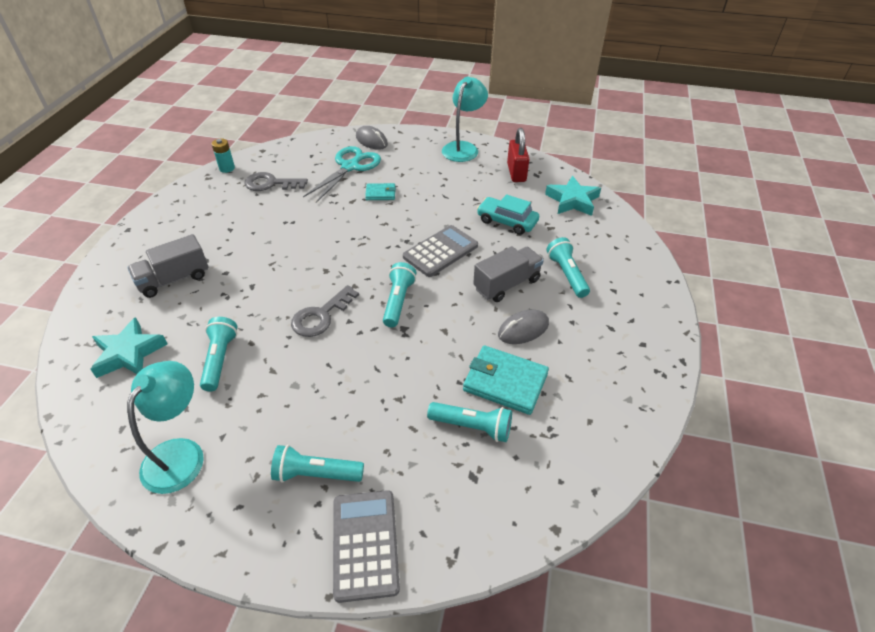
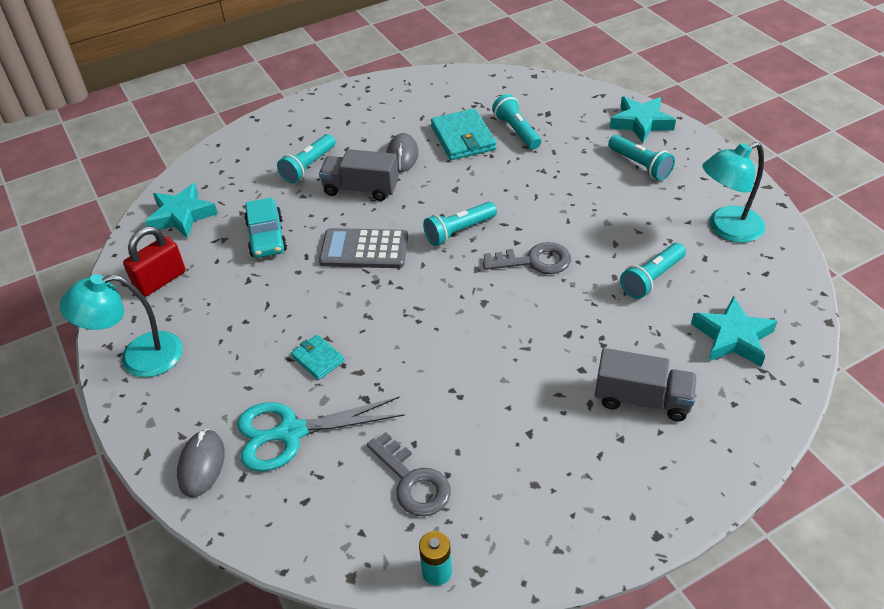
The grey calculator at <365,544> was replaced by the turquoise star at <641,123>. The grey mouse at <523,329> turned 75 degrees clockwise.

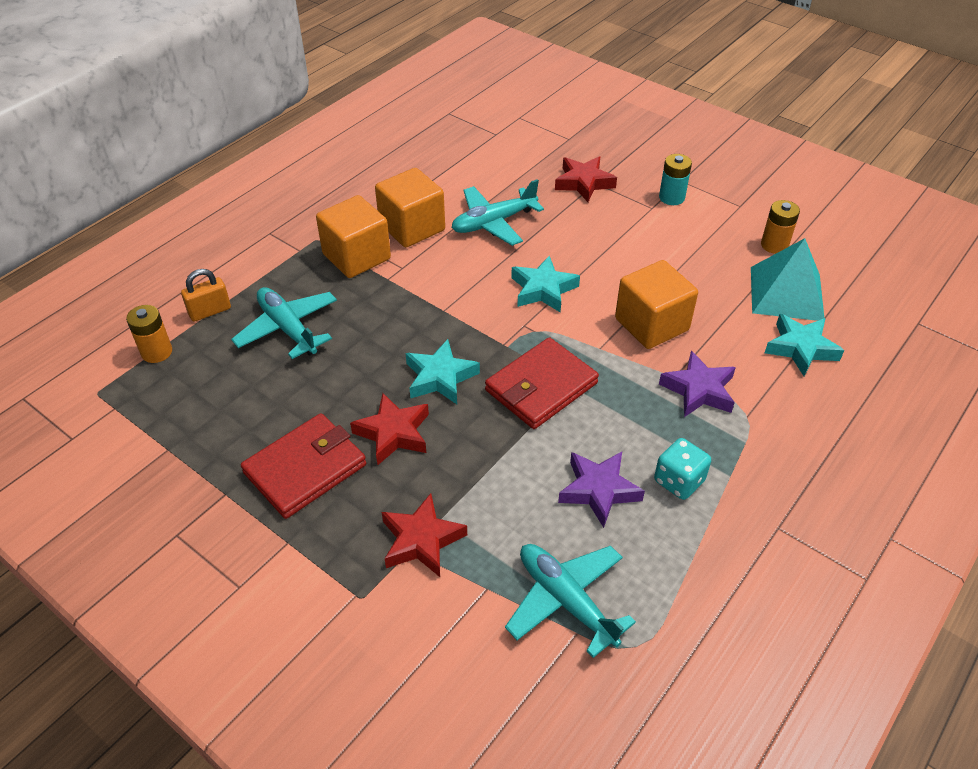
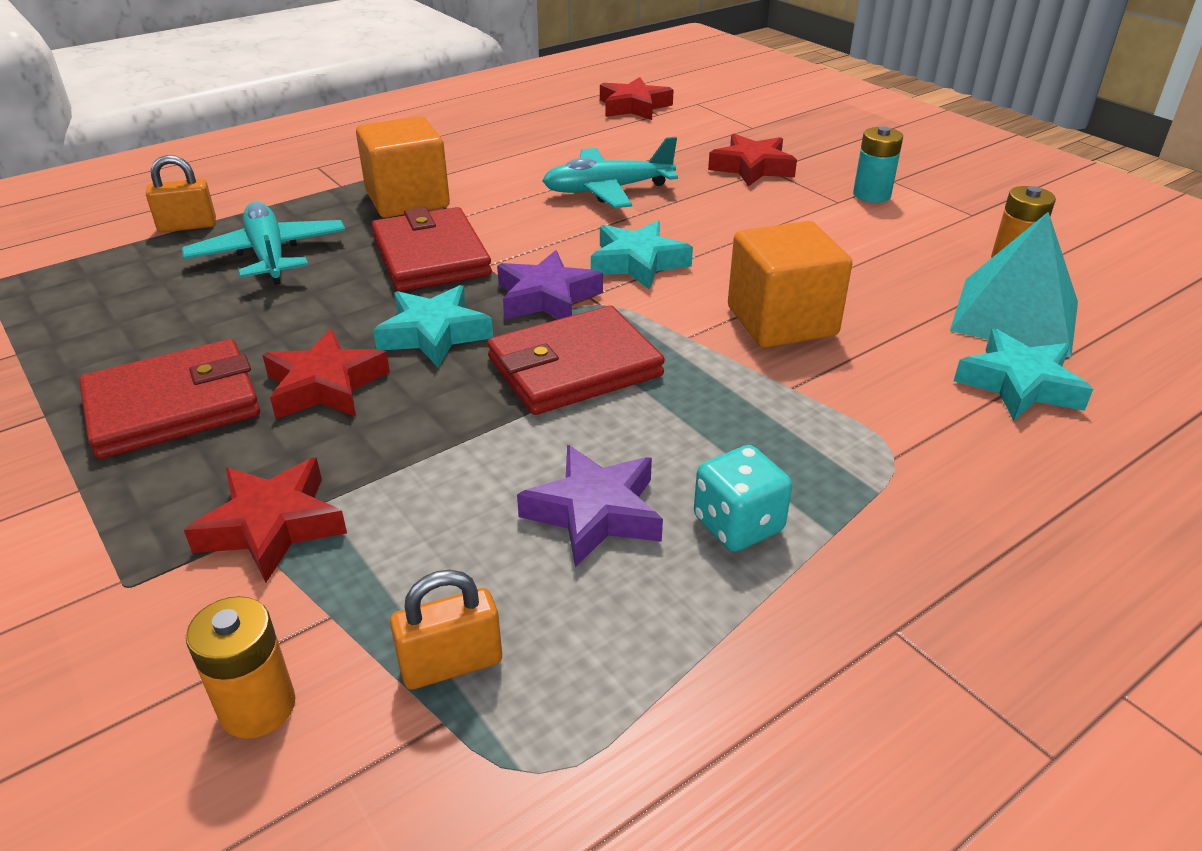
The orange battery moved from <157,352> to <257,707>. The orange cube at <412,227> disappeared. The turquoise plane at <566,600> was replaced by the orange padlock at <451,664>. The purple star moved from <699,390> to <547,297>. The red wallet at <431,256> appeared. The red star at <634,107> appeared.

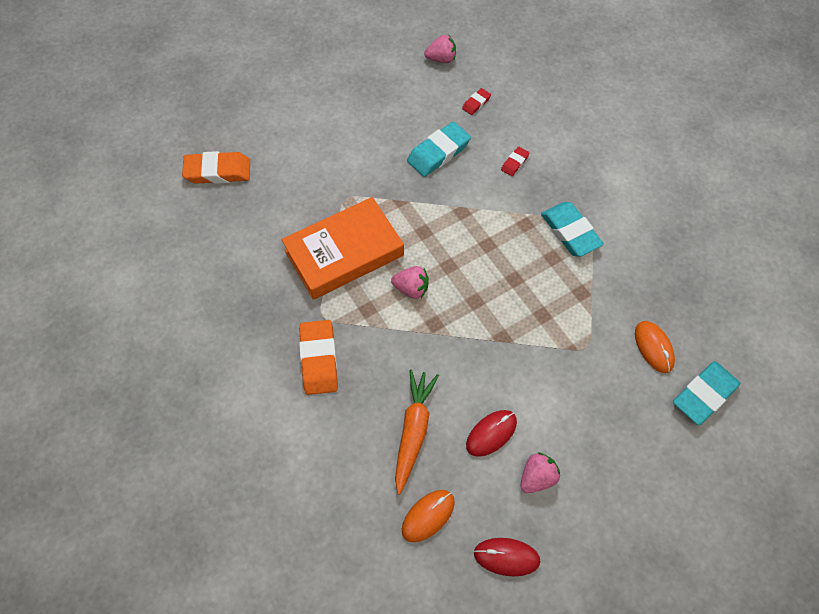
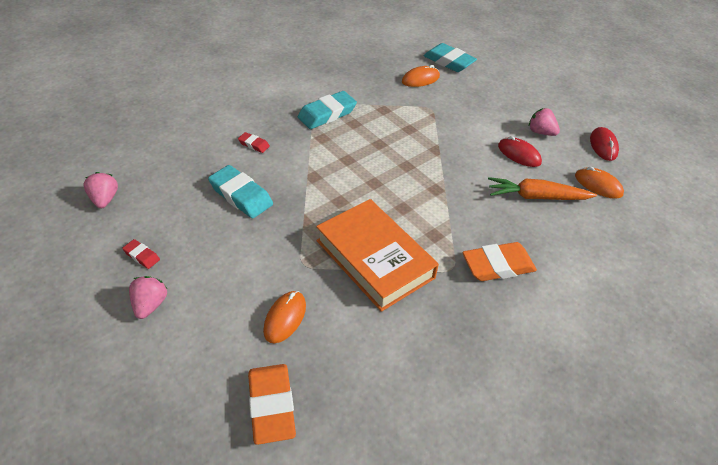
The pink strawberry moved from <411,289> to <150,305>. The red eraser moved from <476,103> to <142,256>. The orange mouse at <285,318> appeared.

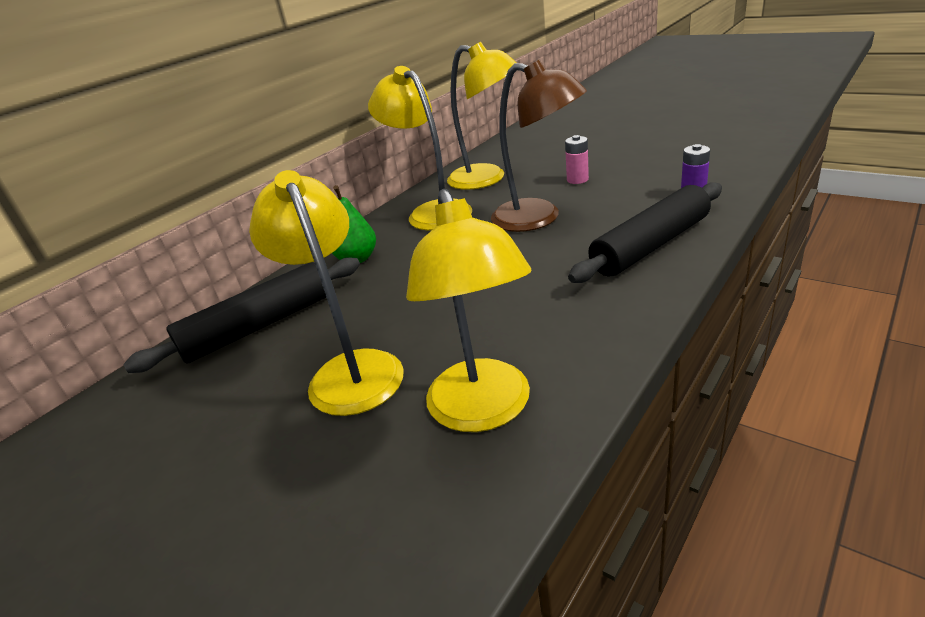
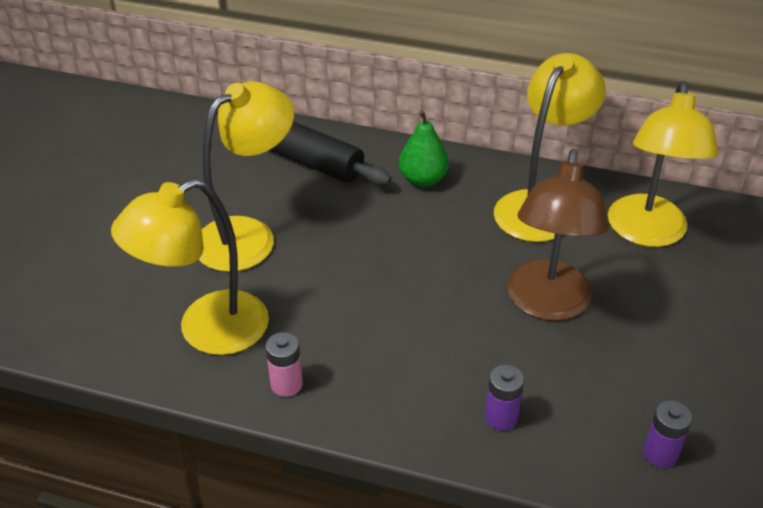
The pink battery moved from <577,180> to <286,384>. The black rolling pin at <651,245> was replaced by the purple battery at <501,417>.

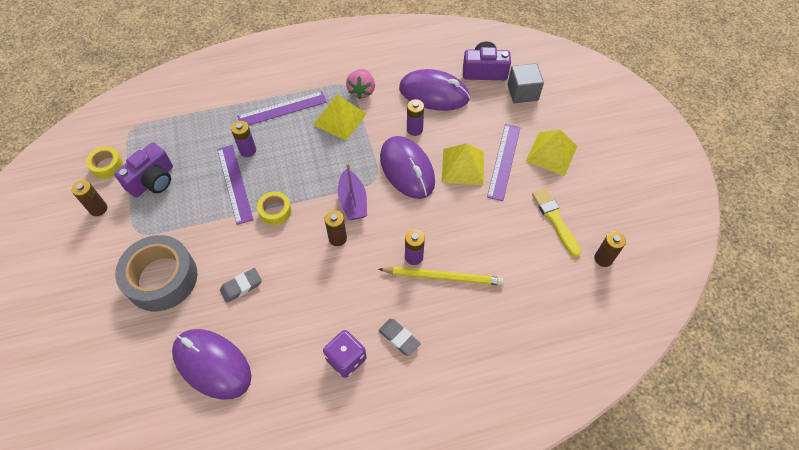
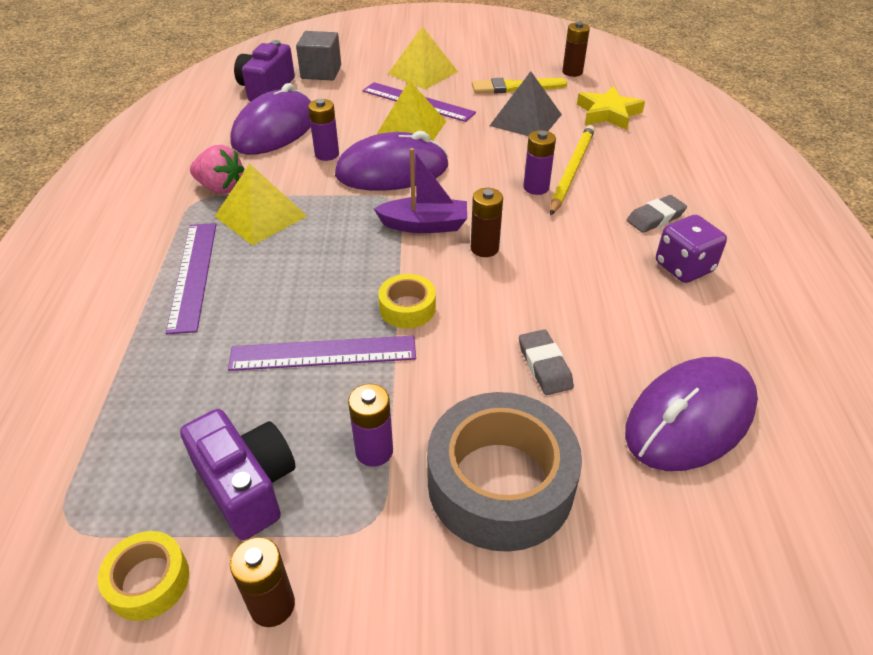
The purple battery moved from <248,150> to <374,451>. The grey pyramid at <525,120> appeared. The yellow star at <608,113> appeared.

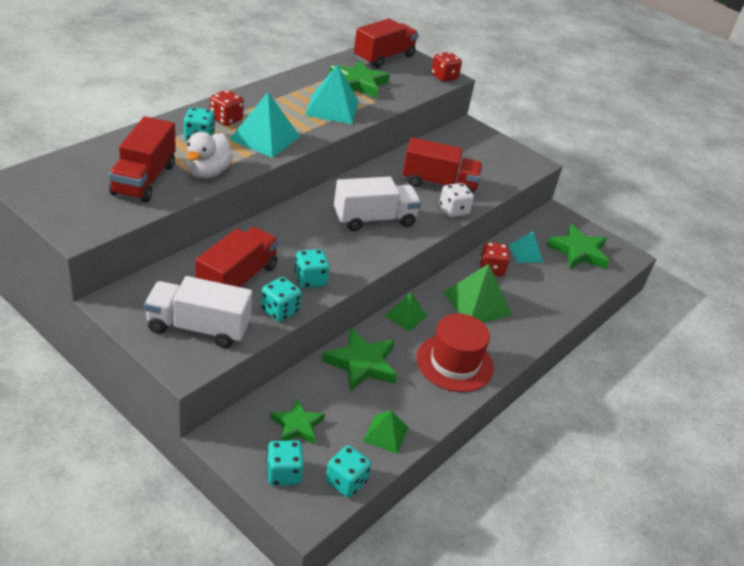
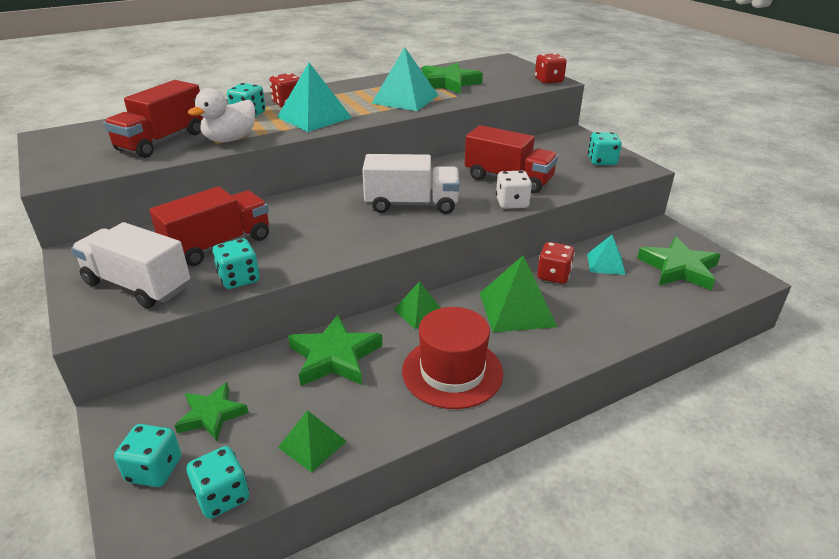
The turquoise dice moved from <310,280> to <602,161>. The red truck at <384,58> disappeared.

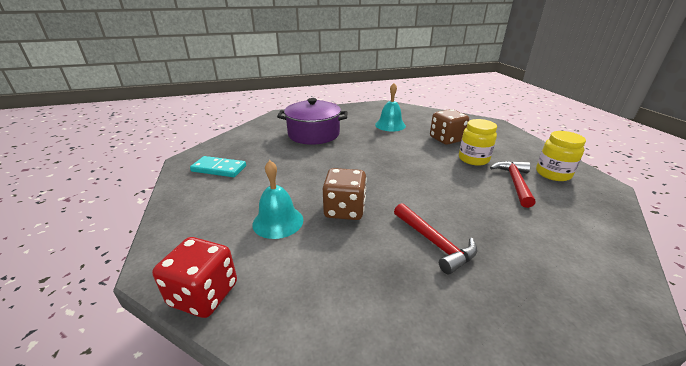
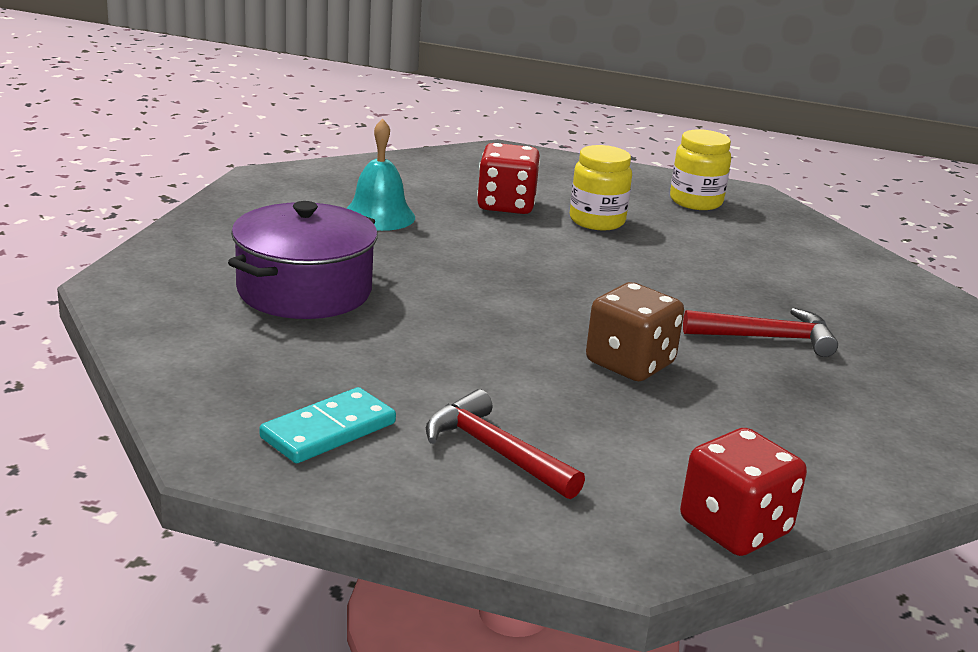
The turquoise bell at <278,221> disappeared. The brown dice at <446,139> became the red dice at <506,205>. The red hammer moved from <515,183> to <496,452>.

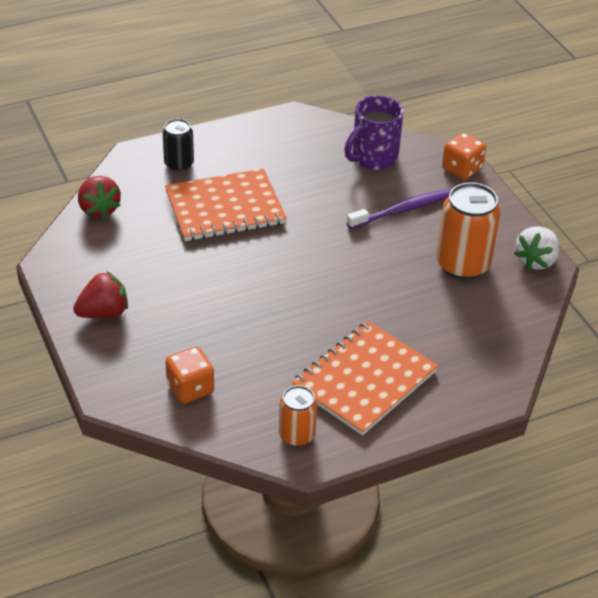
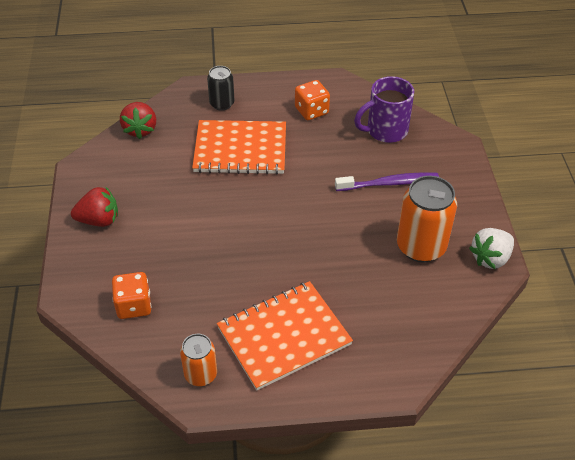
The orange dice moved from <462,169> to <311,111>.

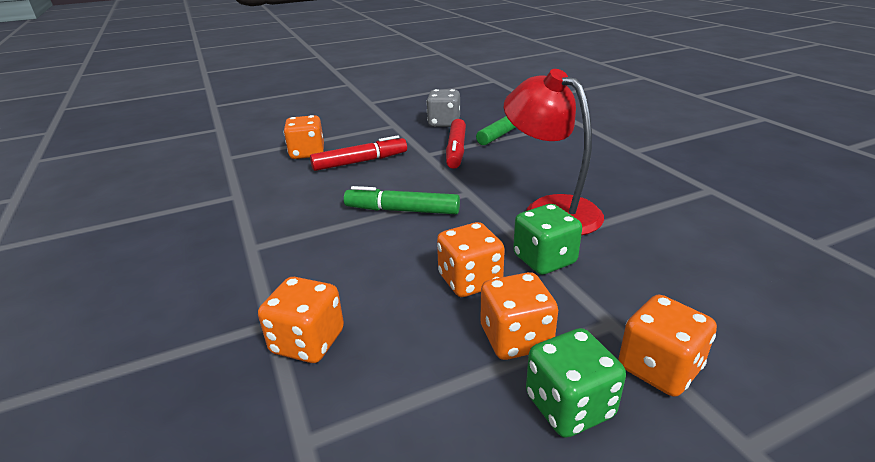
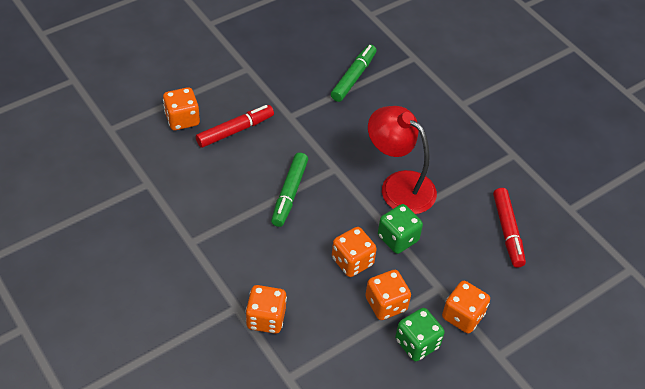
The green marker at <402,210> turned 75 degrees counterclockwise. The grey dice at <444,123> disappeared. The red marker moved from <456,150> to <507,231>.

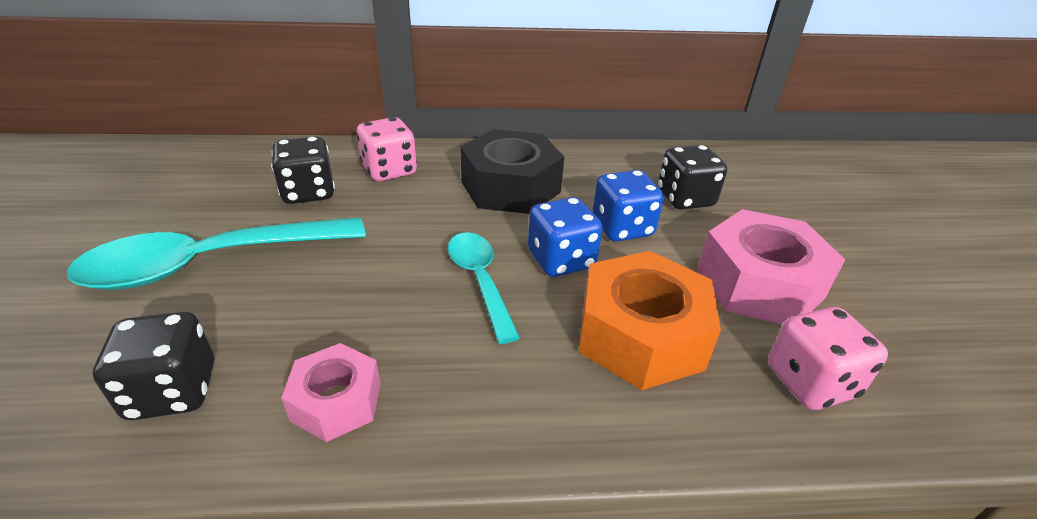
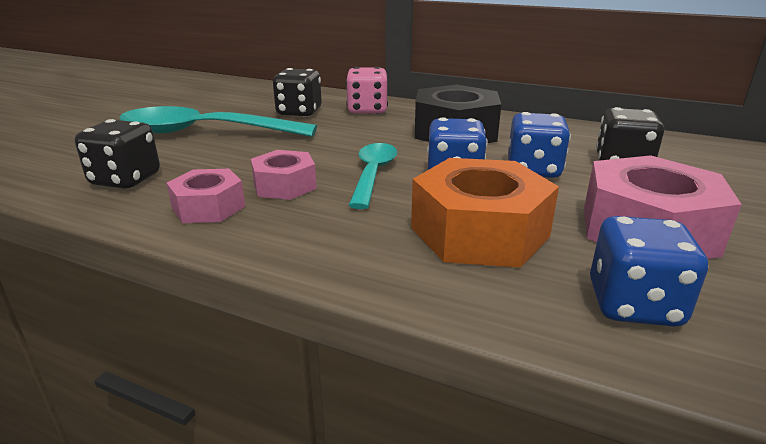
The pink dice at <810,382> became the blue dice at <634,305>. The pink nut at <284,185> appeared.

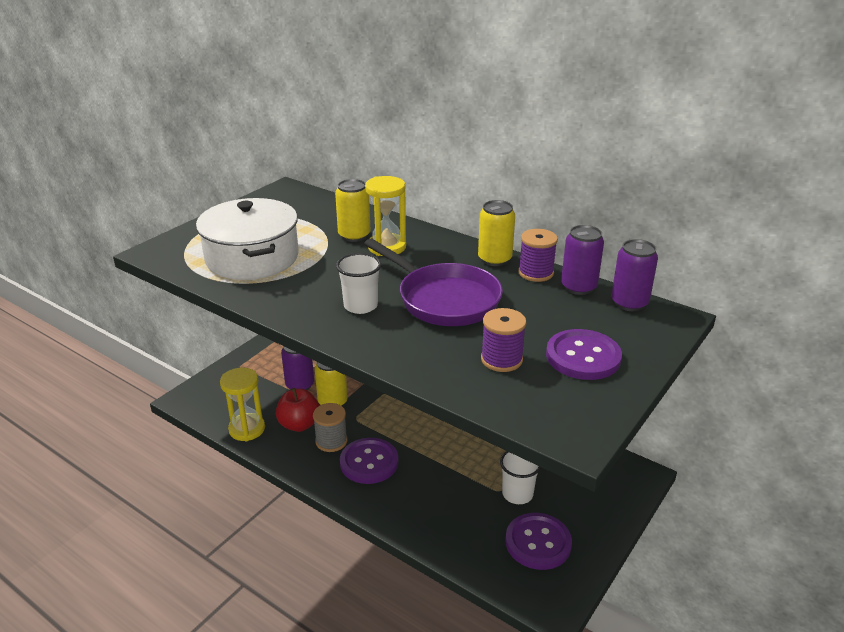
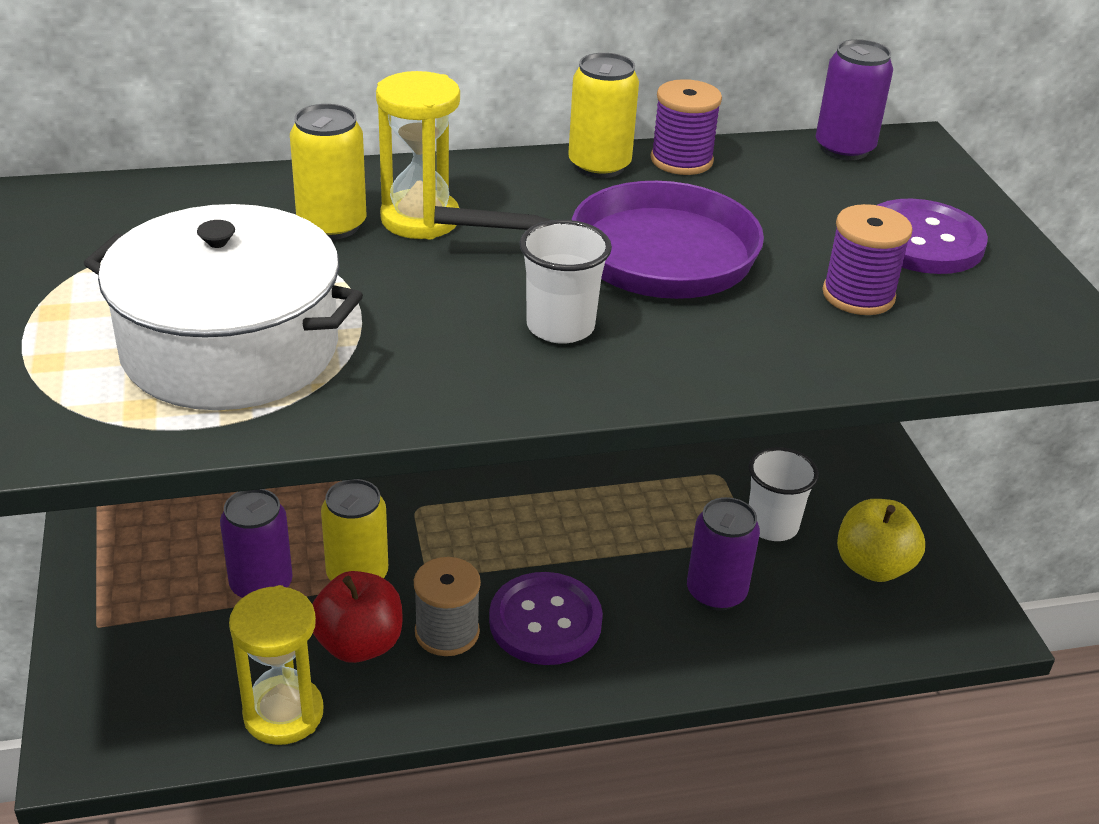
The purple button at <538,543> was replaced by the yellow apple at <873,566>. The purple can moved from <578,287> to <716,592>.

